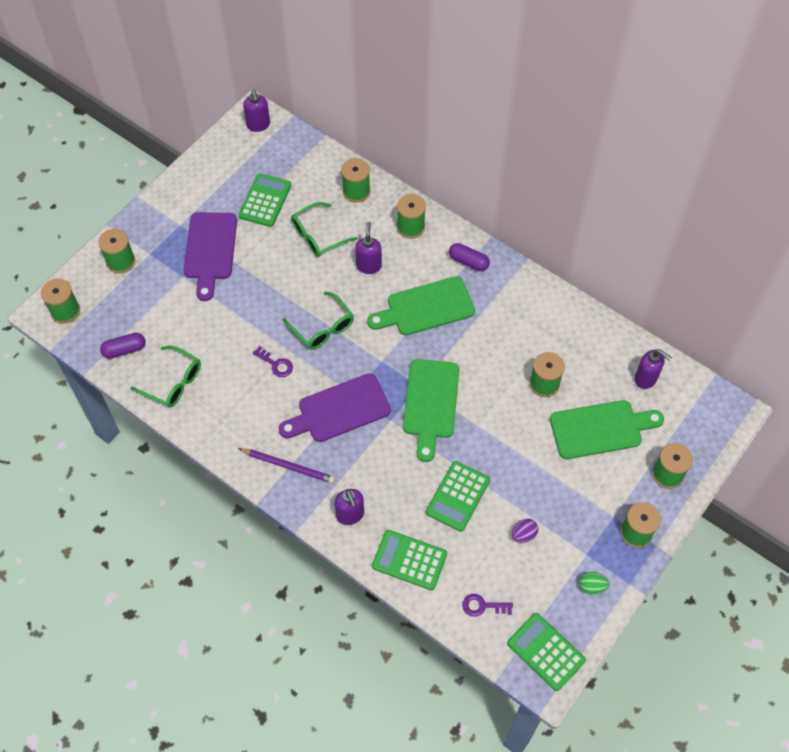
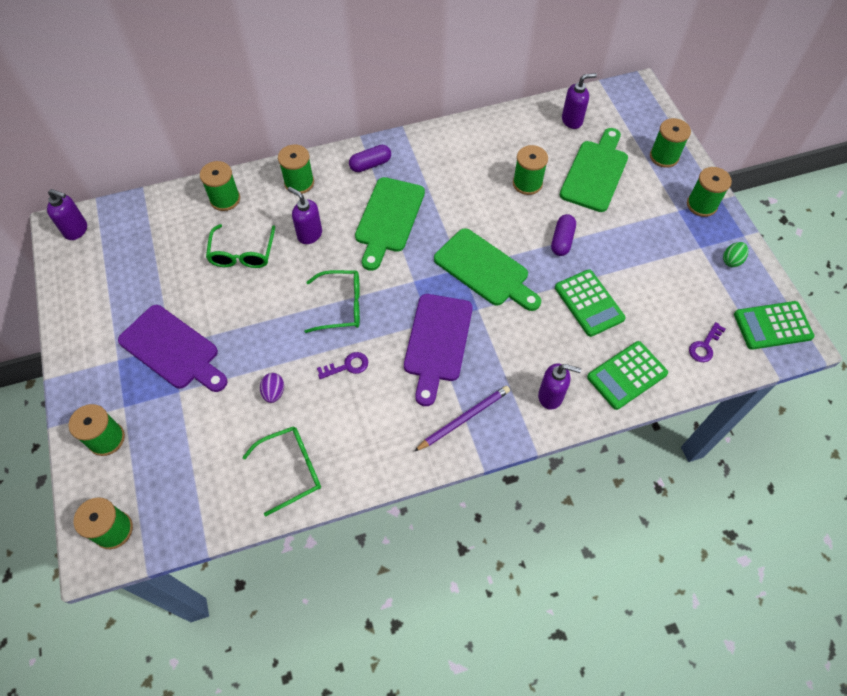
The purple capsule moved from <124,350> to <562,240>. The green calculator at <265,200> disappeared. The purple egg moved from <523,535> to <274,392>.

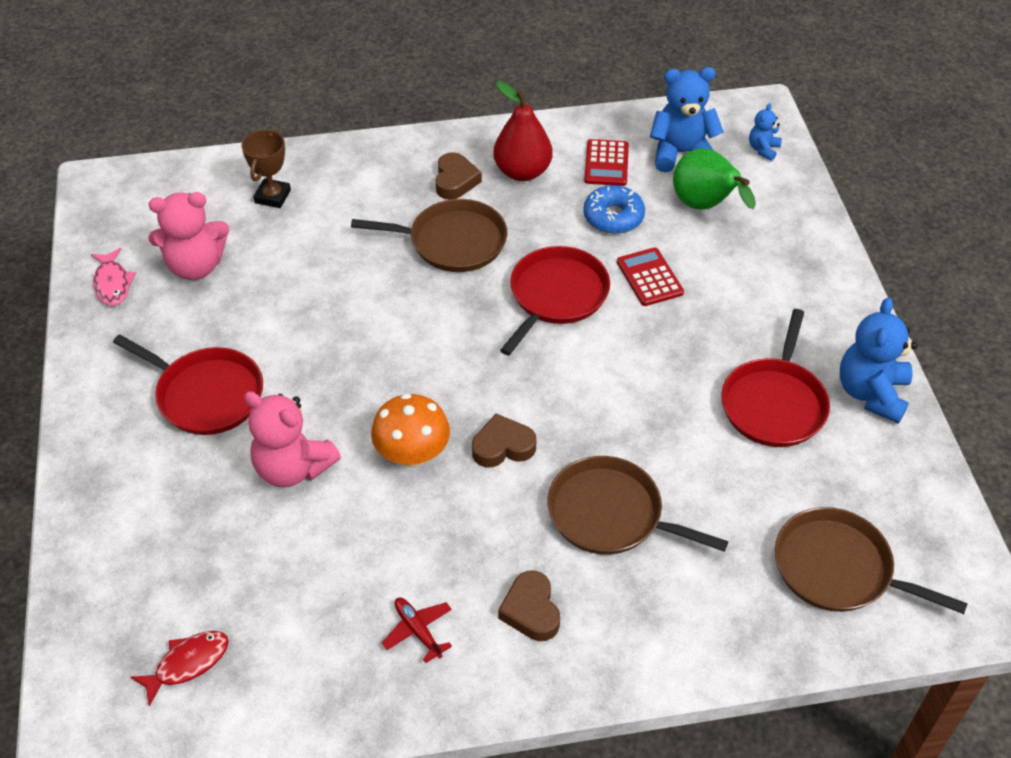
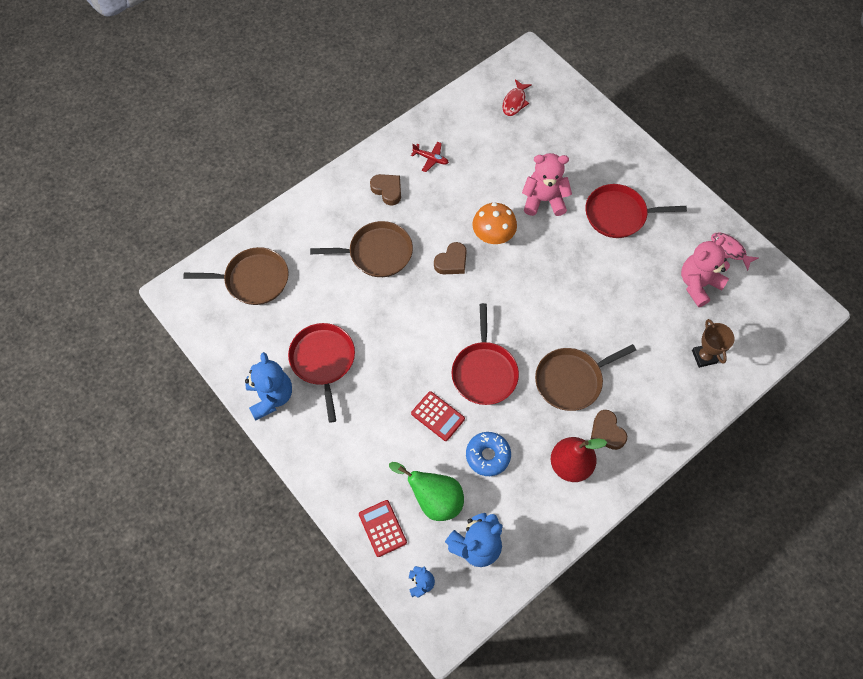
The red calculator moved from <606,163> to <382,528>.

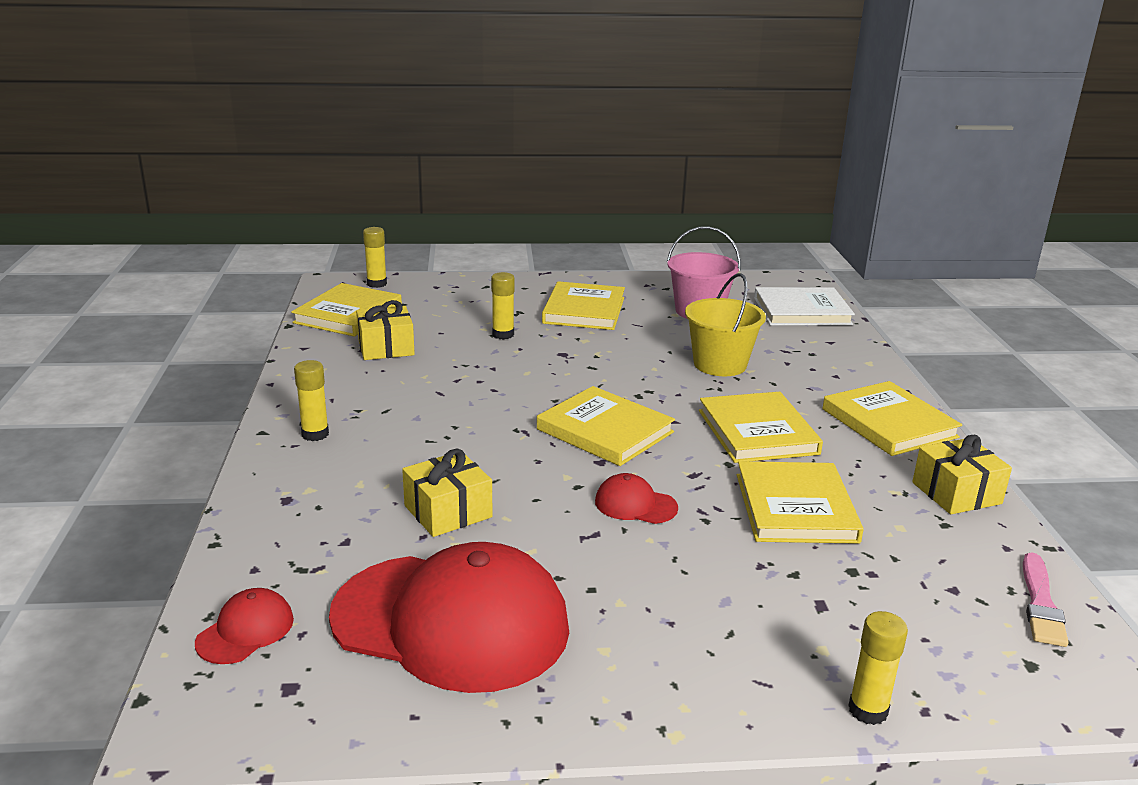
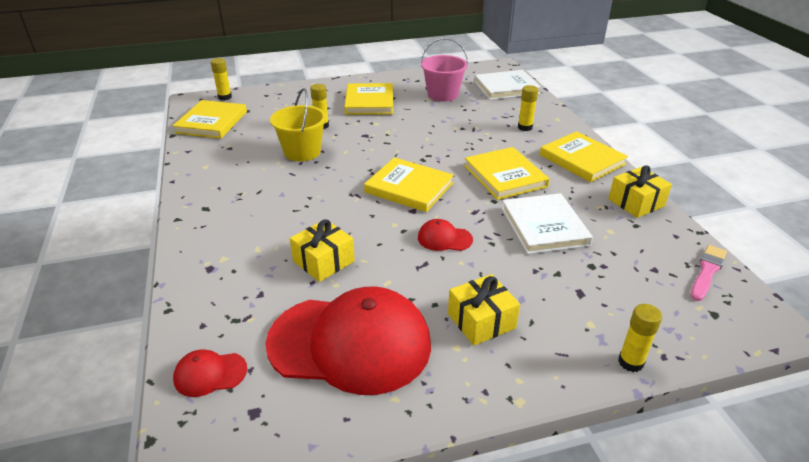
The red cap at <245,631> turned 120 degrees counterclockwise. The yellow glue stick moved from <315,434> to <525,127>. The yellow gift moved from <386,348> to <481,321>. The yellow bucket moved from <719,364> to <302,152>. The yellow book at <795,508> became the white book at <544,226>. The pink brush at <1041,604> turned 150 degrees counterclockwise.

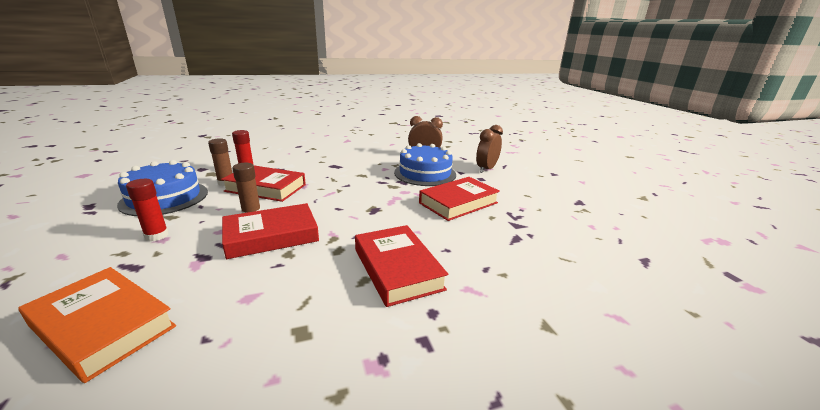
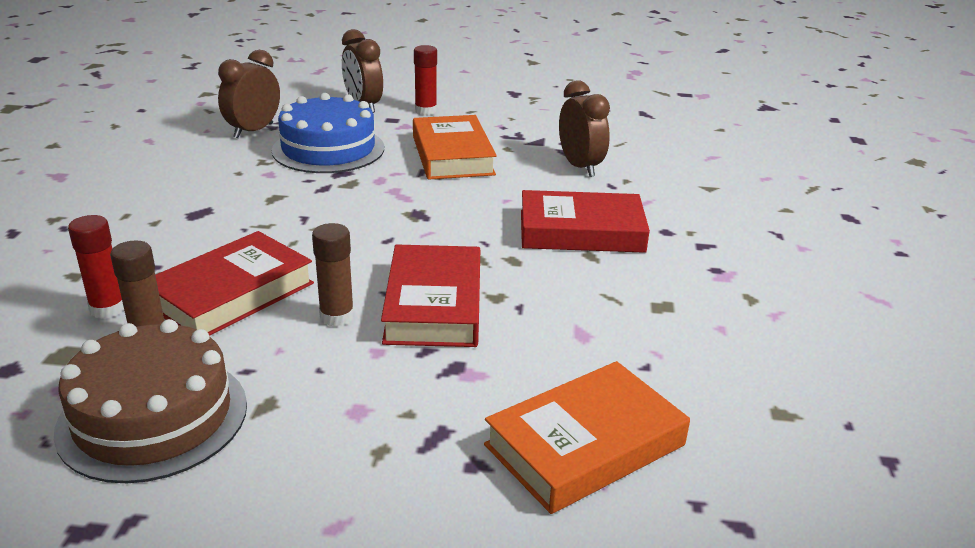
The blue cake at <164,198> became the brown cake at <153,417>. The red glue stick moved from <157,236> to <426,111>. The red book at <458,203> became the orange book at <452,155>. The brown clock at <580,167> appeared.

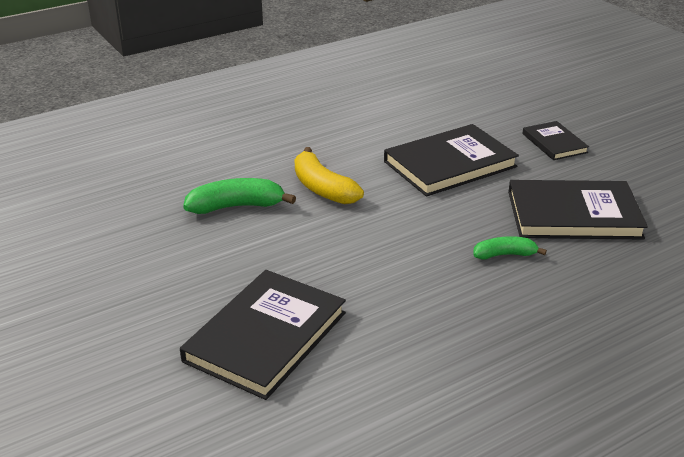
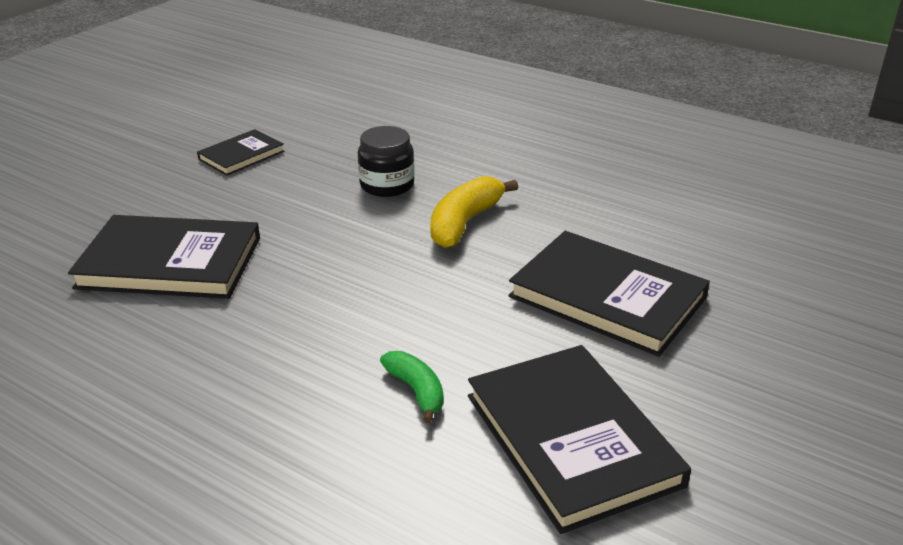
The green banana at <237,206> was replaced by the black jar at <387,185>. The black book moved from <554,143> to <241,155>.

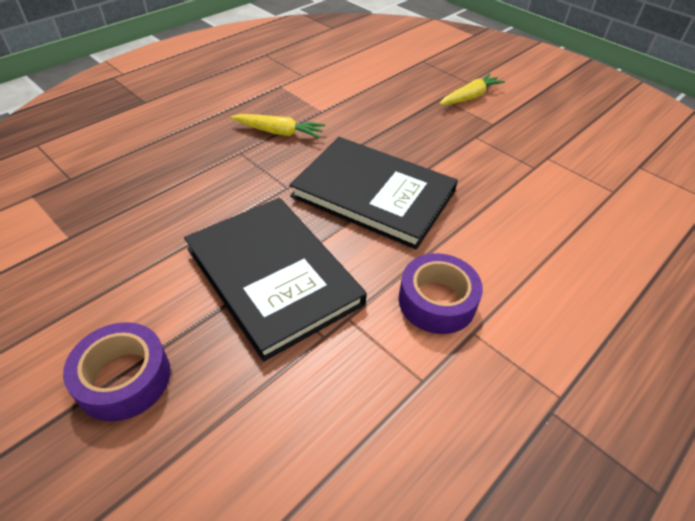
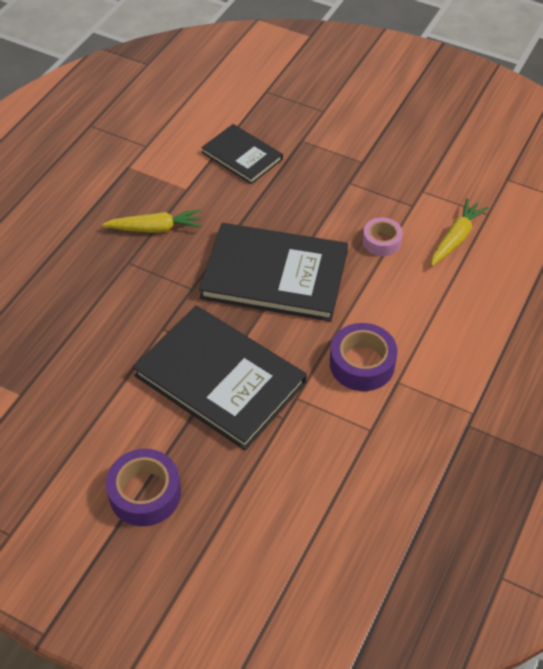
The yellow carrot moved from <470,97> to <455,238>. The black book at <242,156> appeared. The pink tape at <381,241> appeared.

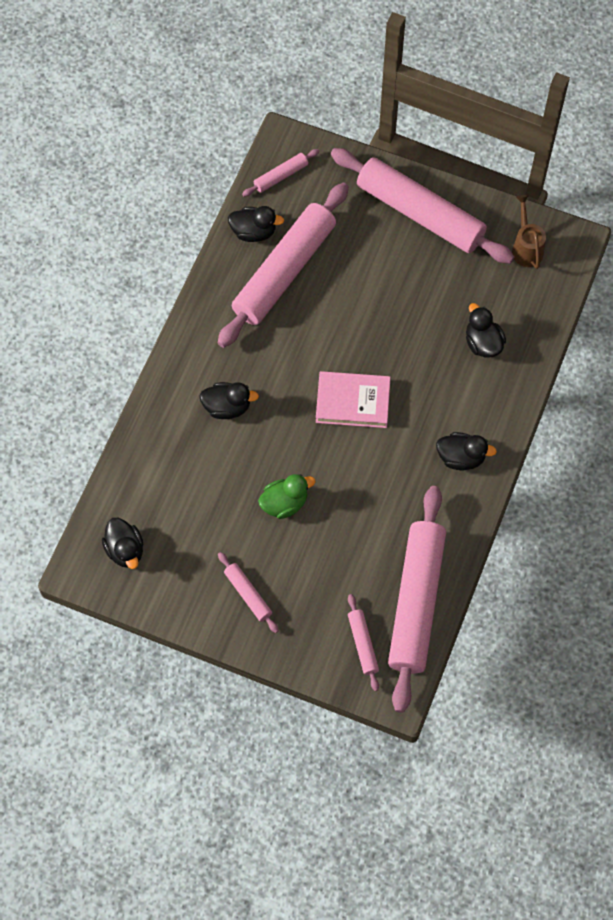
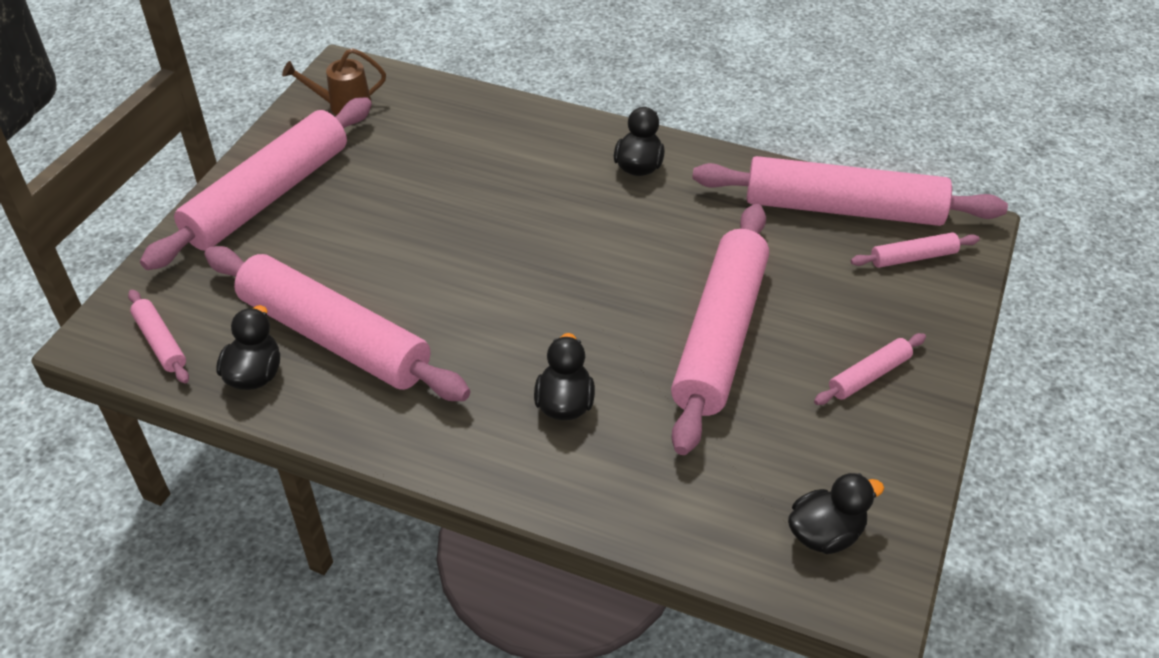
The green duck at <284,503> was replaced by the pink rolling pin at <720,336>. The pink book at <353,402> disappeared. The black duck at <483,343> disappeared.

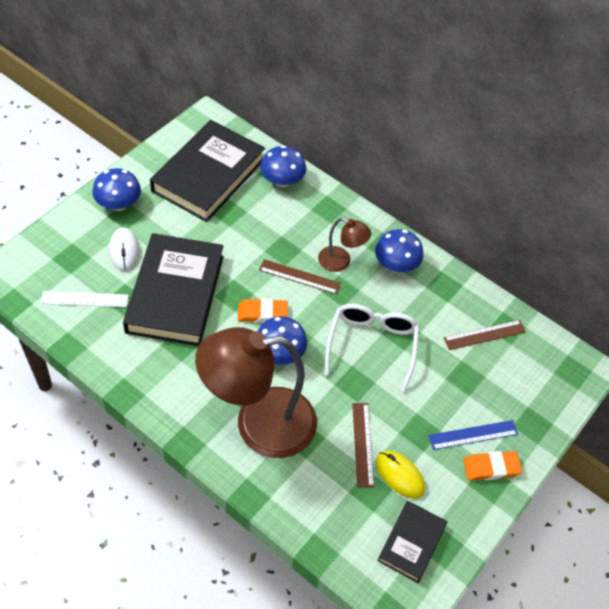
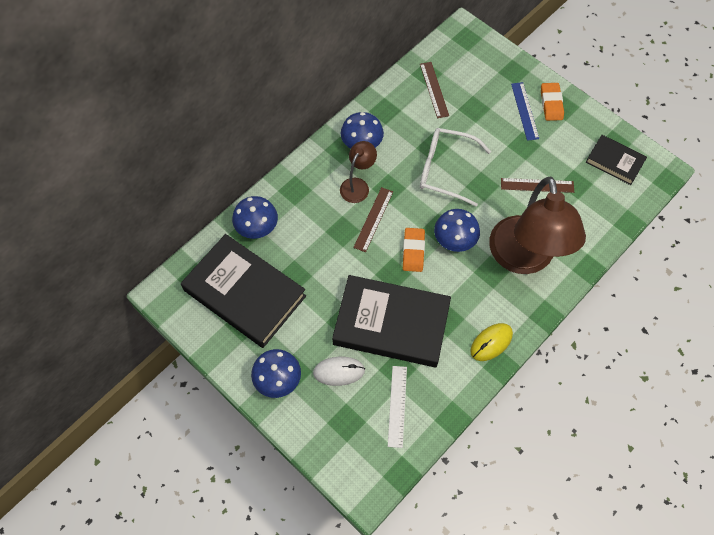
The yellow mouse moved from <399,475> to <491,343>.

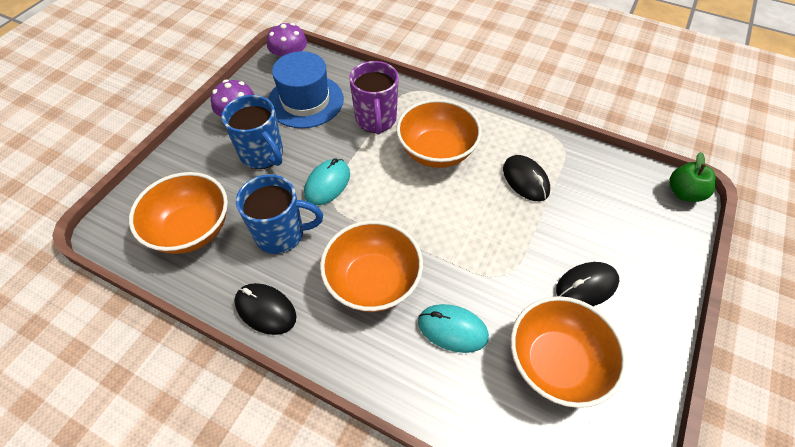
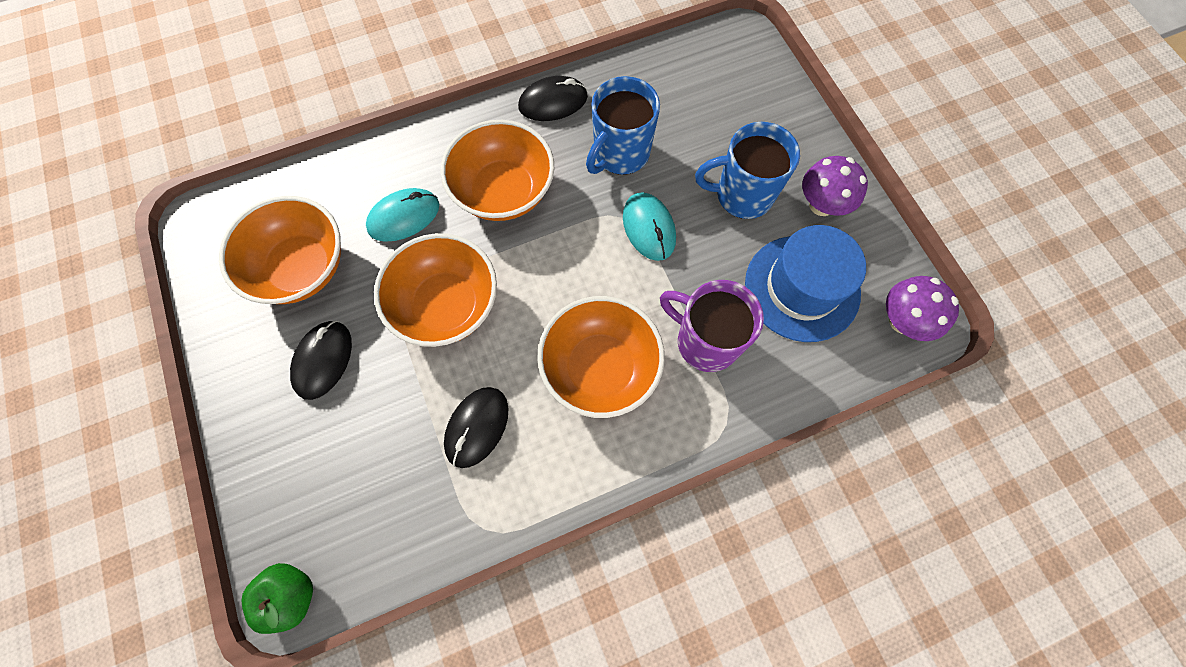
The orange bowl moved from <191,229> to <446,305>. The black mouse at <525,180> turned 75 degrees counterclockwise.

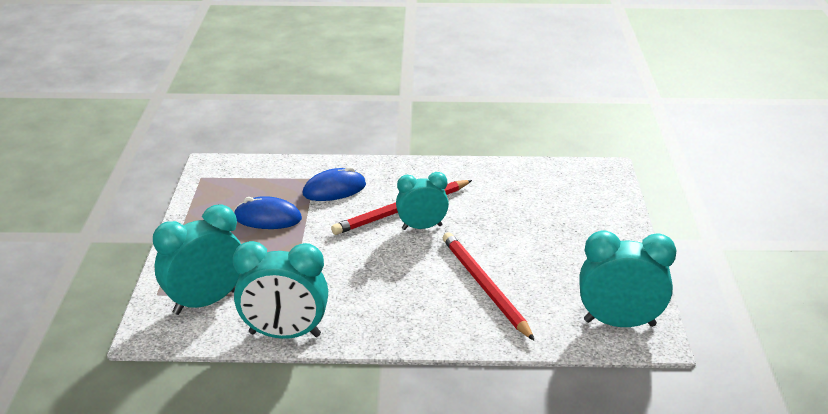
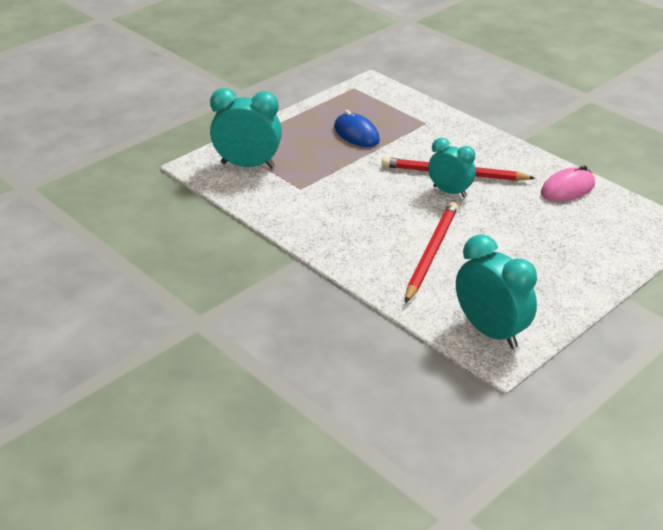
The turquoise clock at <285,334> disappeared. The blue mouse at <334,189> disappeared. The pink mouse at <567,189> appeared.

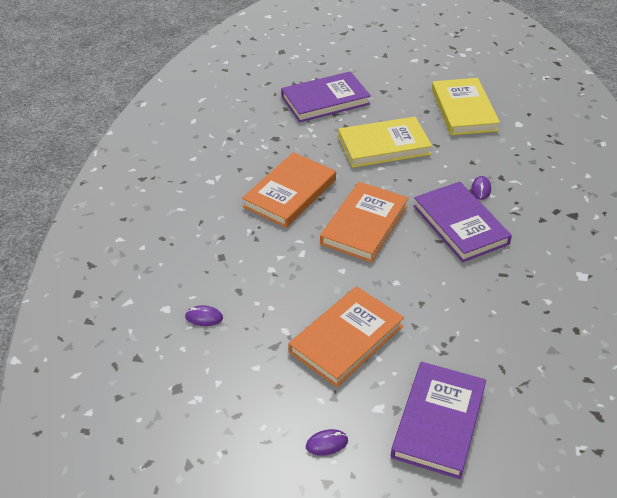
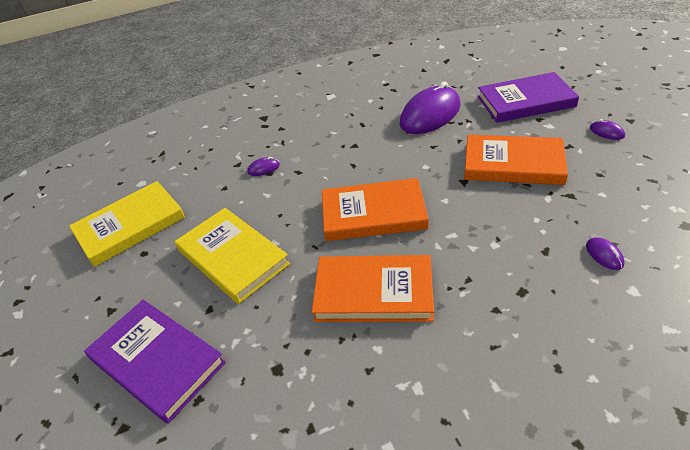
The purple book at <460,225> disappeared. The purple mouse at <430,115> appeared.

